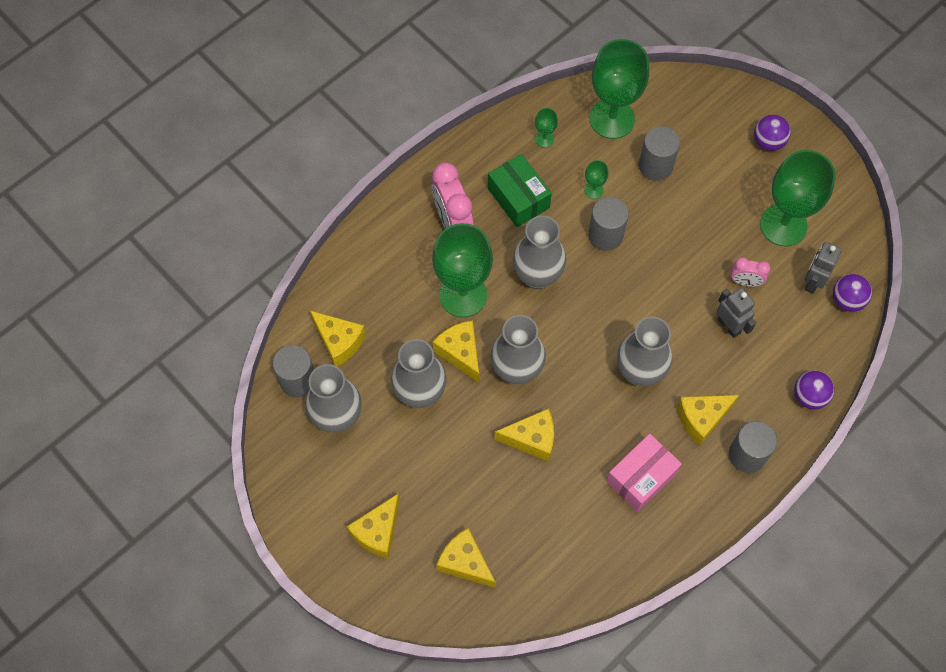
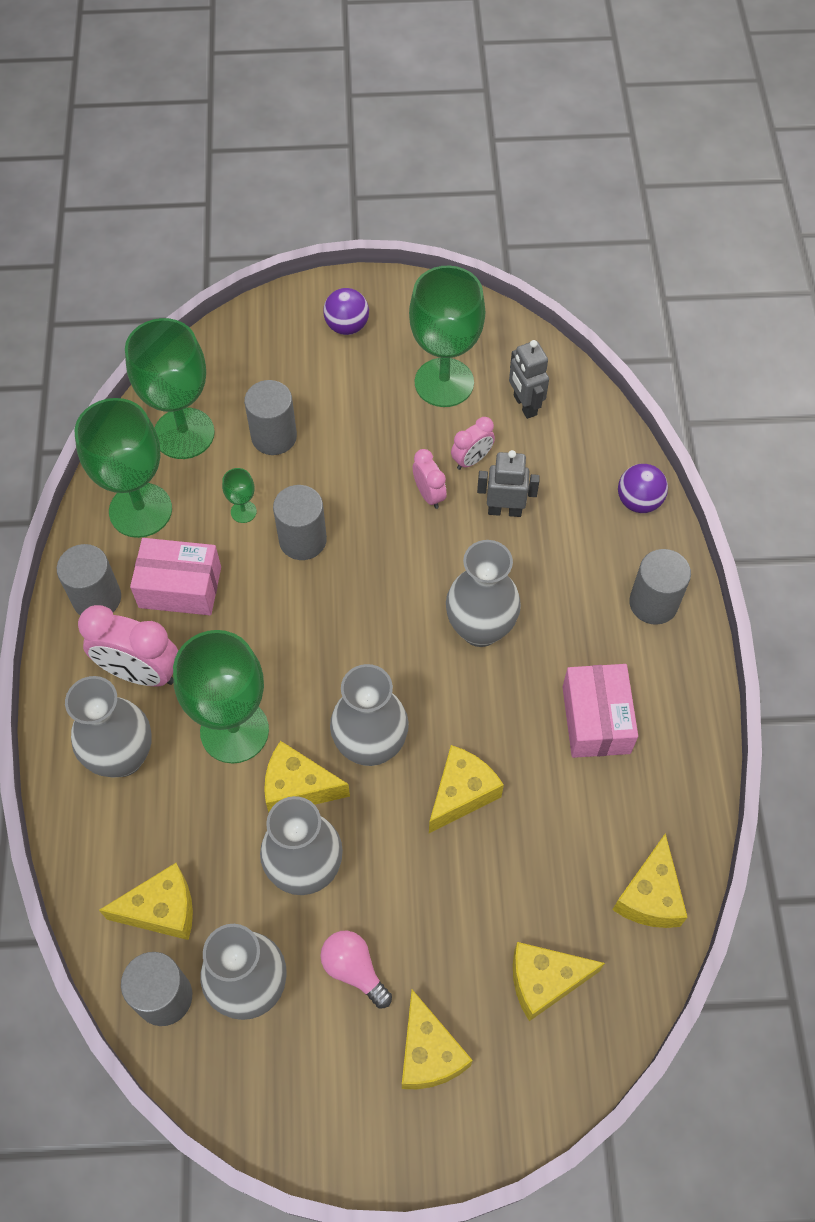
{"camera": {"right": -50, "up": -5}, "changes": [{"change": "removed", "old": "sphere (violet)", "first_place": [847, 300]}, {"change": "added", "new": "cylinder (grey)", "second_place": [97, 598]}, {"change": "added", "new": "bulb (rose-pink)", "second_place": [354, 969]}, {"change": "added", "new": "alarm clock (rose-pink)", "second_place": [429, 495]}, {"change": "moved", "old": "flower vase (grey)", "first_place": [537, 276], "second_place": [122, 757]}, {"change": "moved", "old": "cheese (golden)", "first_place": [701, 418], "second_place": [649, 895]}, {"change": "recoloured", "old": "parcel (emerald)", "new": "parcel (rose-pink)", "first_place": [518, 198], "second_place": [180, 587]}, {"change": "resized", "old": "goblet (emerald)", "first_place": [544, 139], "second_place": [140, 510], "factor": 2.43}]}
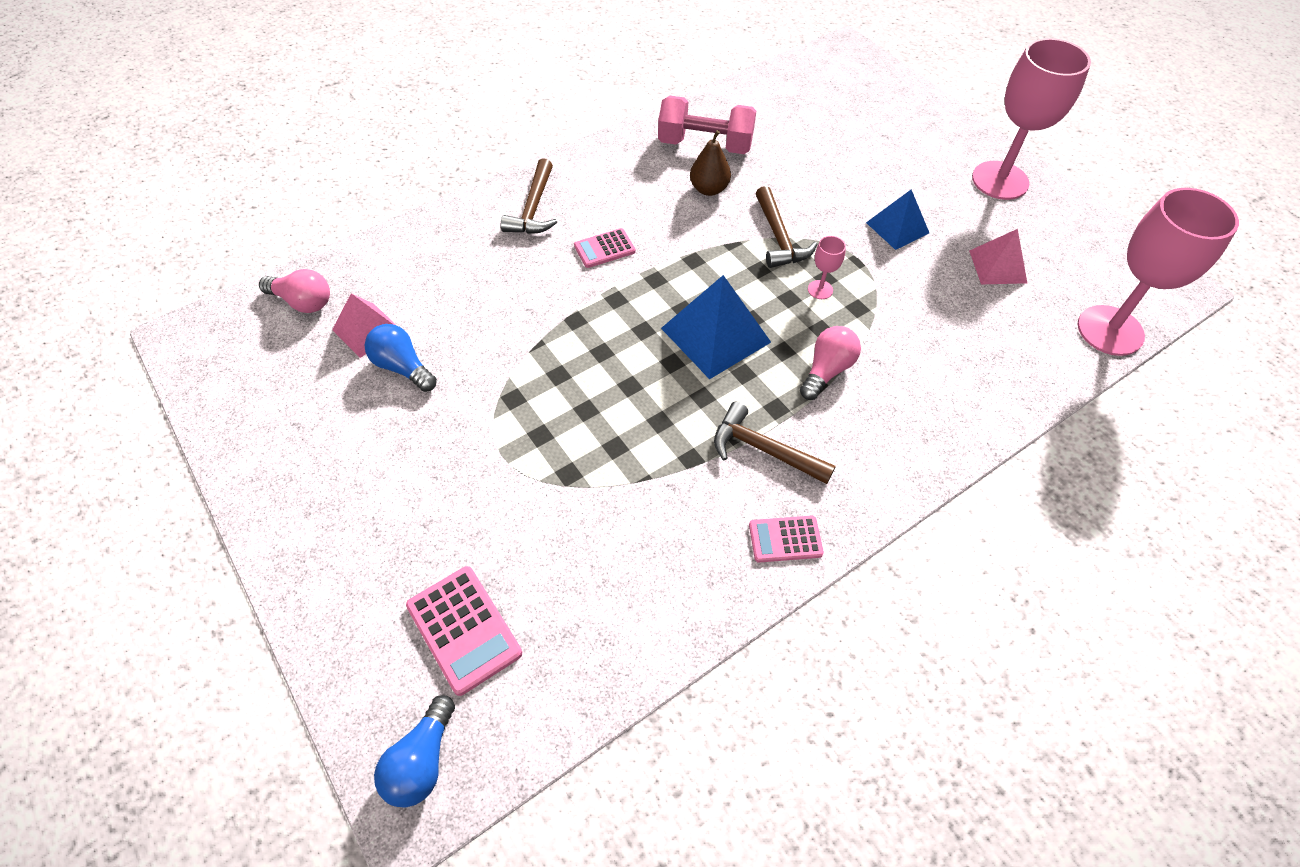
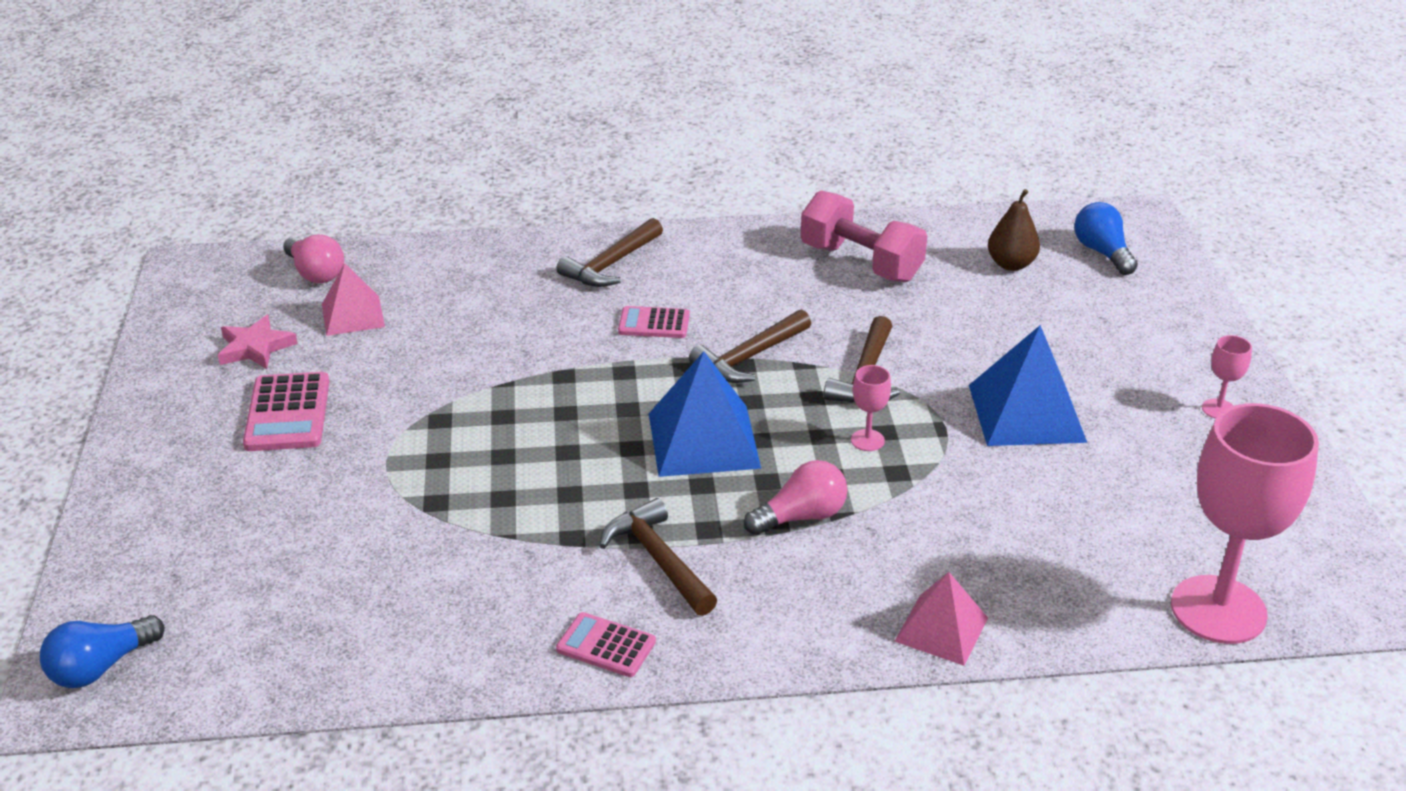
{"camera": {"right": 30, "up": -20}, "changes": [{"change": "added", "new": "star (rose-pink)", "second_place": [255, 347]}, {"change": "added", "new": "claw hammer (dark brown)", "second_place": [749, 357]}, {"change": "moved", "old": "bulb (royal blue)", "first_place": [403, 367], "second_place": [1102, 252]}, {"change": "moved", "old": "adding machine (rose-pink)", "first_place": [464, 629], "second_place": [287, 413]}, {"change": "moved", "old": "pear (dark brown)", "first_place": [709, 189], "second_place": [1011, 264]}, {"change": "moved", "old": "pyramid shape (rose-pink)", "first_place": [997, 266], "second_place": [941, 629]}, {"change": "resized", "old": "pyramid shape (royal blue)", "first_place": [897, 227], "second_place": [1026, 413], "factor": 1.59}, {"change": "resized", "old": "goblet (rose-pink)", "first_place": [1000, 180], "second_place": [1218, 409], "factor": 0.41}]}
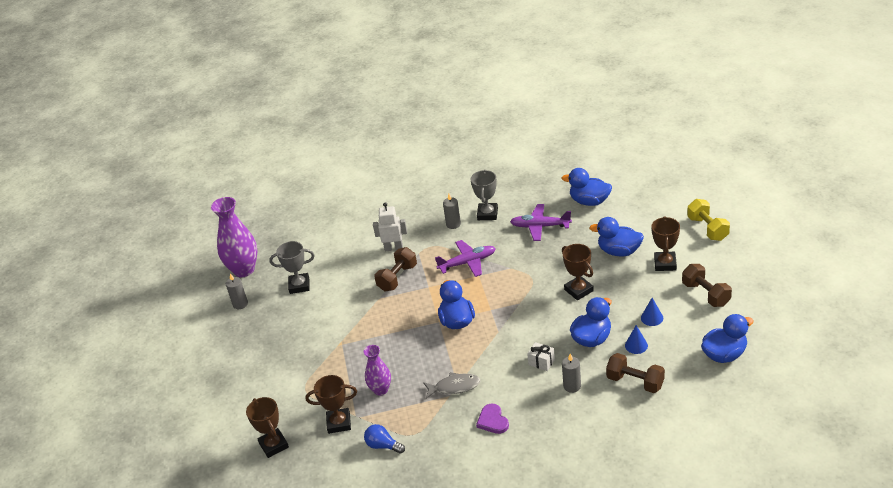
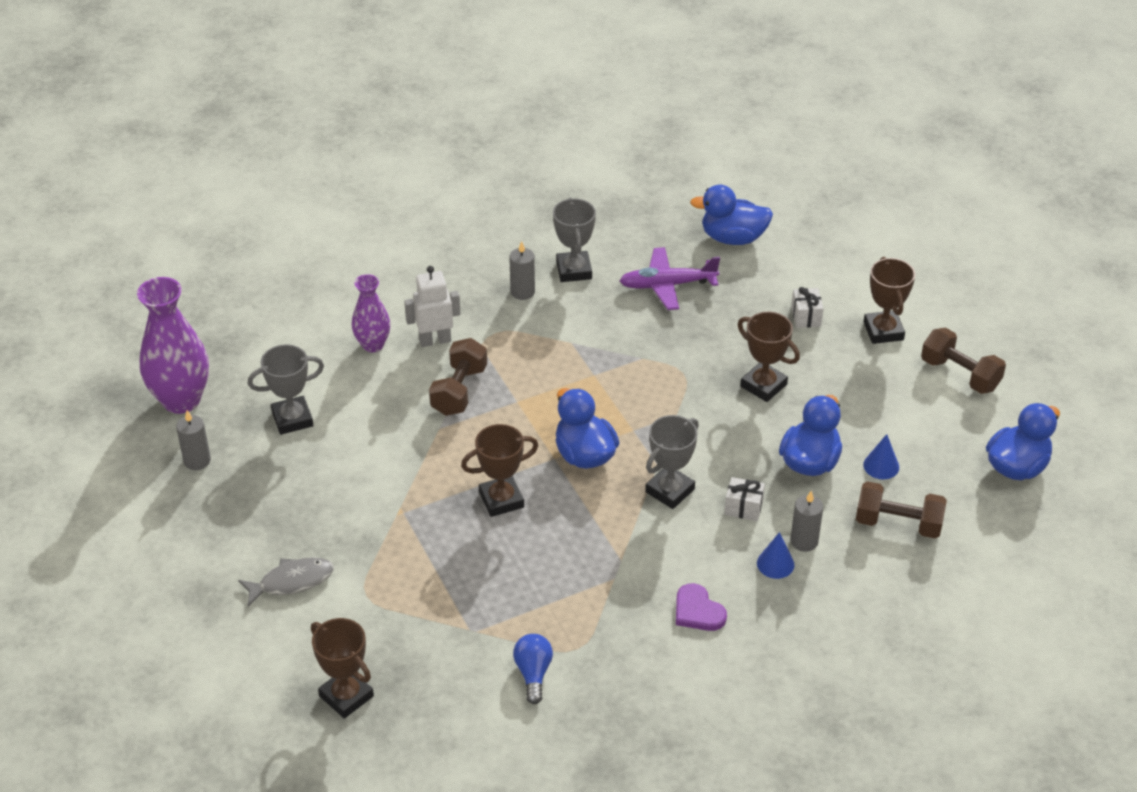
{"camera": {"right": -20, "up": 5}, "changes": [{"change": "removed", "old": "plane (violet)", "first_place": [468, 263]}, {"change": "removed", "old": "free weight (golden)", "first_place": [707, 228]}, {"change": "added", "new": "prize cup (grey)", "second_place": [670, 491]}, {"change": "moved", "old": "prize cup (dark brown)", "first_place": [339, 423], "second_place": [501, 500]}, {"change": "moved", "old": "flower vase (violet)", "first_place": [380, 390], "second_place": [373, 345]}, {"change": "moved", "old": "fish figure (grey)", "first_place": [454, 387], "second_place": [292, 582]}, {"change": "moved", "old": "cone (royal blue)", "first_place": [652, 318], "second_place": [775, 564]}, {"change": "replaced", "old": "rubber duck (royal blue)", "new": "present (snow-white)", "first_place": [619, 251], "second_place": [806, 317]}, {"change": "turned", "old": "bulb (royal blue)", "first_place": [383, 445], "second_place": [533, 673], "degrees": 75}]}
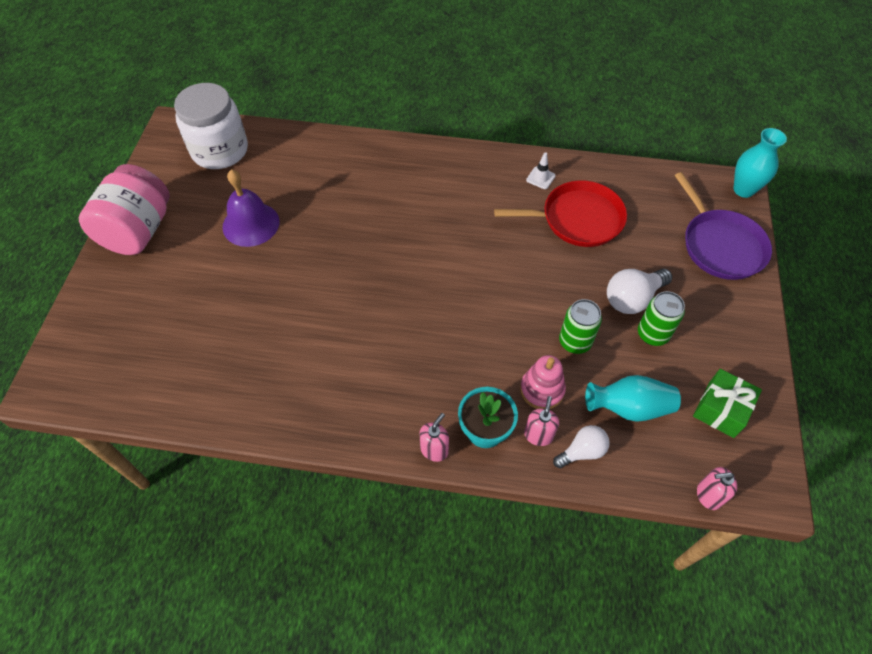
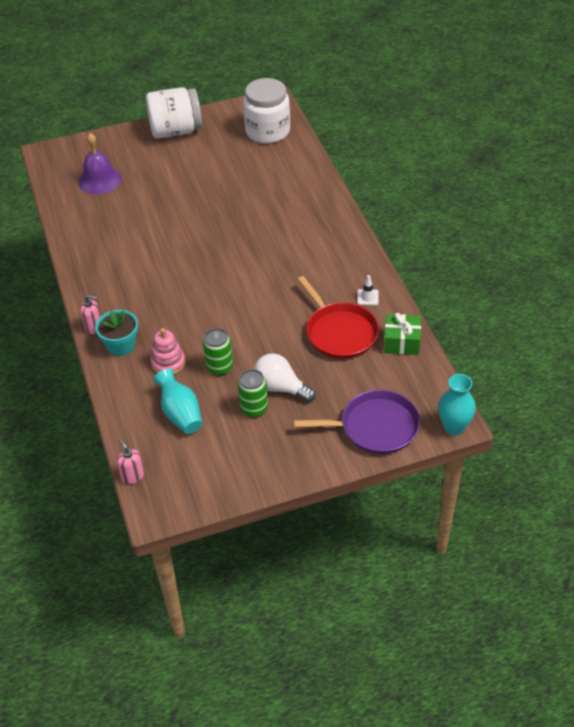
{"camera": {"right": 65, "up": -10}, "changes": [{"change": "removed", "old": "pump bottle (rose-pink)", "first_place": [538, 435]}, {"change": "removed", "old": "bulb (snow-white)", "first_place": [582, 451]}, {"change": "moved", "old": "hand bell (violet)", "first_place": [251, 224], "second_place": [99, 180]}, {"change": "moved", "old": "present (emerald)", "first_place": [721, 409], "second_place": [401, 342]}, {"change": "recoloured", "old": "jar (rose-pink)", "new": "jar (snow-white)", "first_place": [138, 230], "second_place": [176, 131]}, {"change": "turned", "old": "skillet (violet)", "first_place": [720, 245], "second_place": [375, 427], "degrees": -135}]}
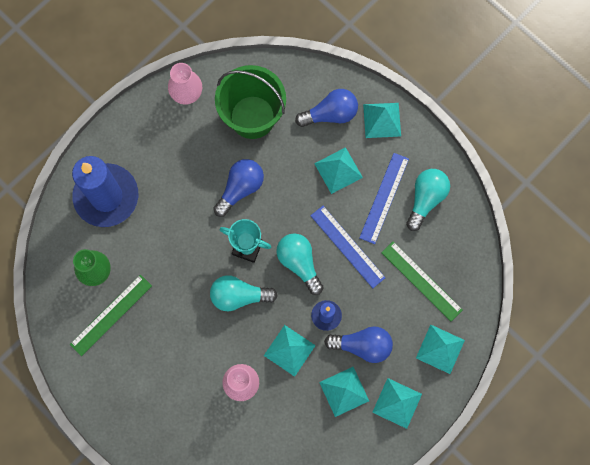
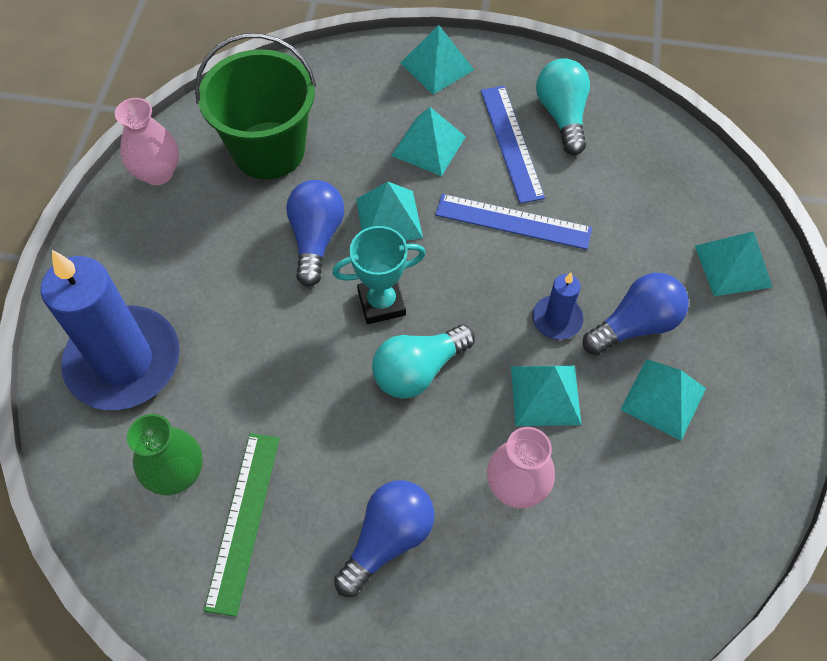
{"camera": {"right": -35, "up": -15}, "changes": [{"change": "removed", "old": "bulb (turquoise)", "first_place": [299, 263]}, {"change": "removed", "old": "ruler (emerald)", "first_place": [421, 281]}, {"change": "moved", "old": "bulb (royal blue)", "first_place": [330, 114], "second_place": [388, 539]}, {"change": "moved", "old": "pyramid shape (turquoise)", "first_place": [397, 403], "second_place": [389, 218]}]}
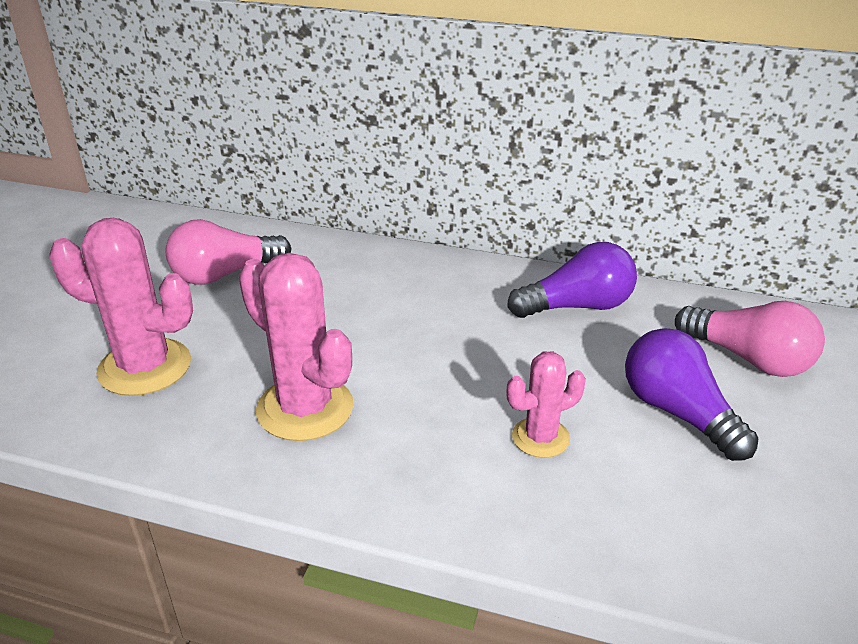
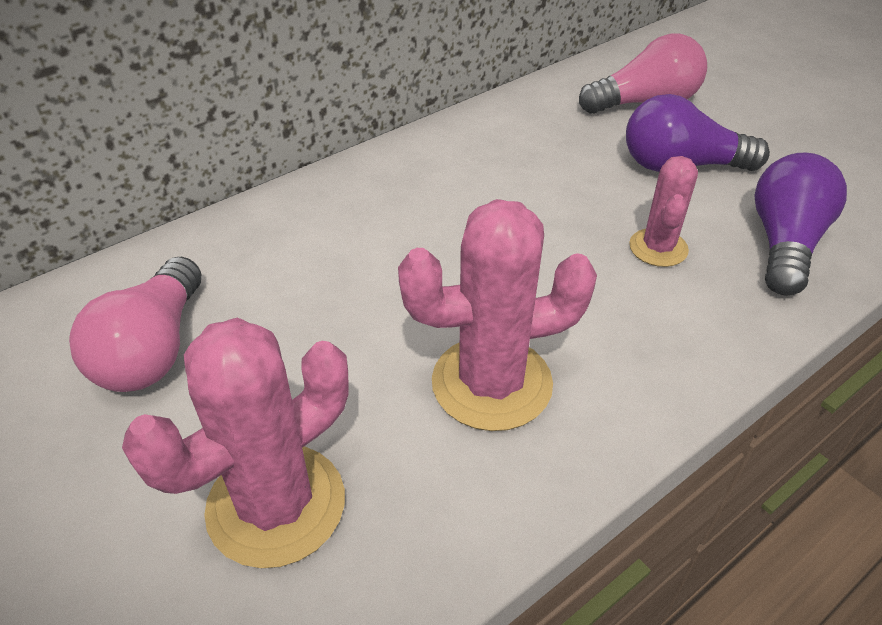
{"camera": {"right": -55, "up": 10}, "changes": [{"change": "moved", "old": "bulb (violet)", "first_place": [577, 306], "second_place": [784, 243]}]}
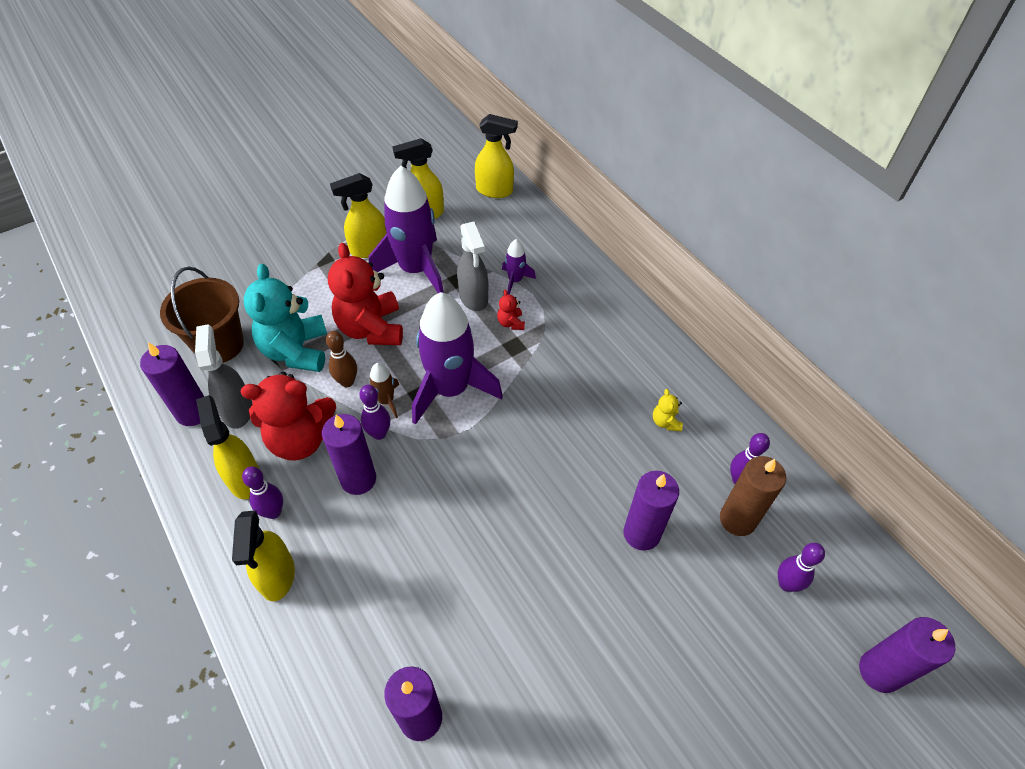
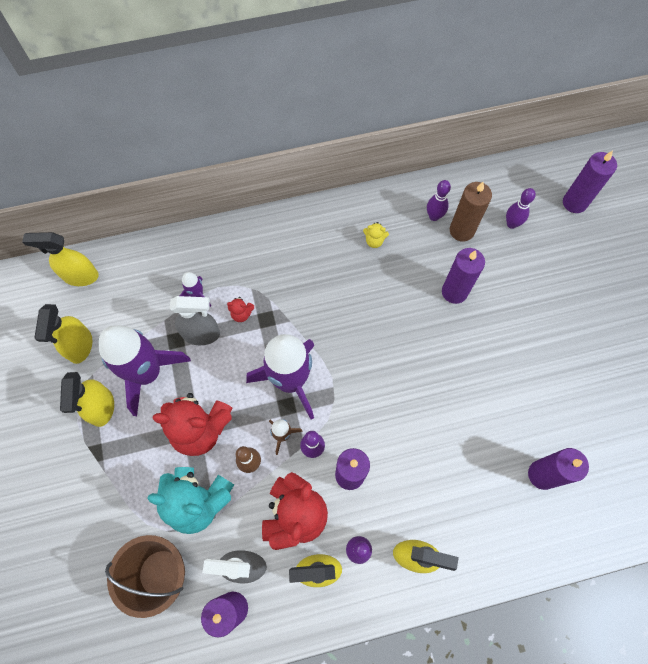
{"camera": {"right": -70, "up": 15}, "changes": [{"change": "turned", "old": "spray cleaner (golden)", "first_place": [495, 190], "second_place": [80, 276], "degrees": -120}]}
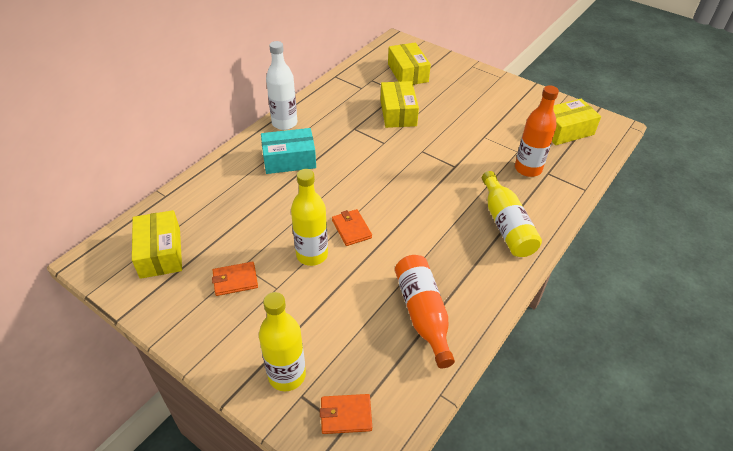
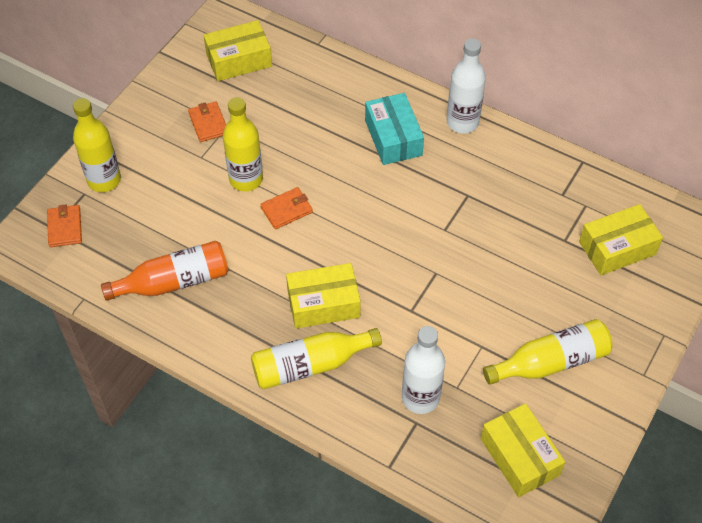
{"camera": {"right": 85, "up": 10}, "changes": [{"change": "added", "new": "flask (golden)", "second_place": [550, 362]}, {"change": "moved", "old": "parcel (golden)", "first_place": [398, 113], "second_place": [323, 304]}, {"change": "recoloured", "old": "flask (orange-coloured)", "new": "flask (snow-white)", "first_place": [528, 169], "second_place": [420, 398]}]}
